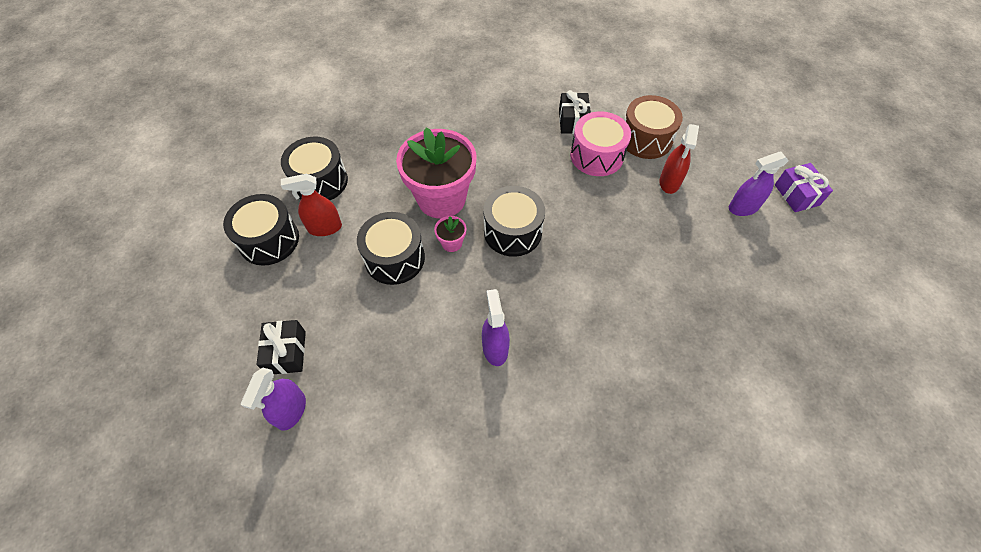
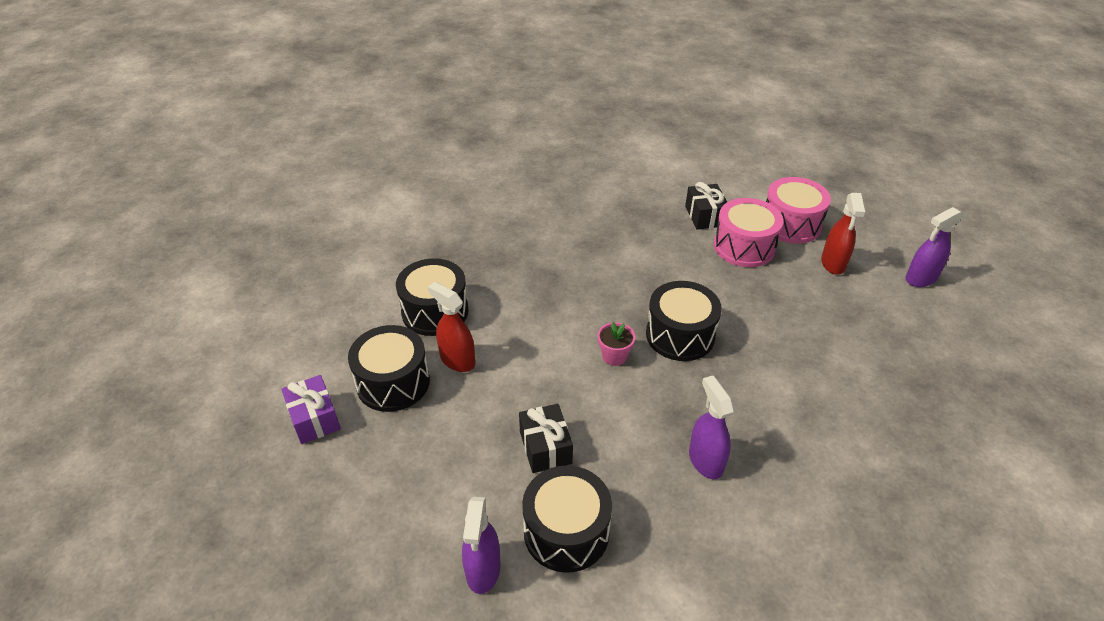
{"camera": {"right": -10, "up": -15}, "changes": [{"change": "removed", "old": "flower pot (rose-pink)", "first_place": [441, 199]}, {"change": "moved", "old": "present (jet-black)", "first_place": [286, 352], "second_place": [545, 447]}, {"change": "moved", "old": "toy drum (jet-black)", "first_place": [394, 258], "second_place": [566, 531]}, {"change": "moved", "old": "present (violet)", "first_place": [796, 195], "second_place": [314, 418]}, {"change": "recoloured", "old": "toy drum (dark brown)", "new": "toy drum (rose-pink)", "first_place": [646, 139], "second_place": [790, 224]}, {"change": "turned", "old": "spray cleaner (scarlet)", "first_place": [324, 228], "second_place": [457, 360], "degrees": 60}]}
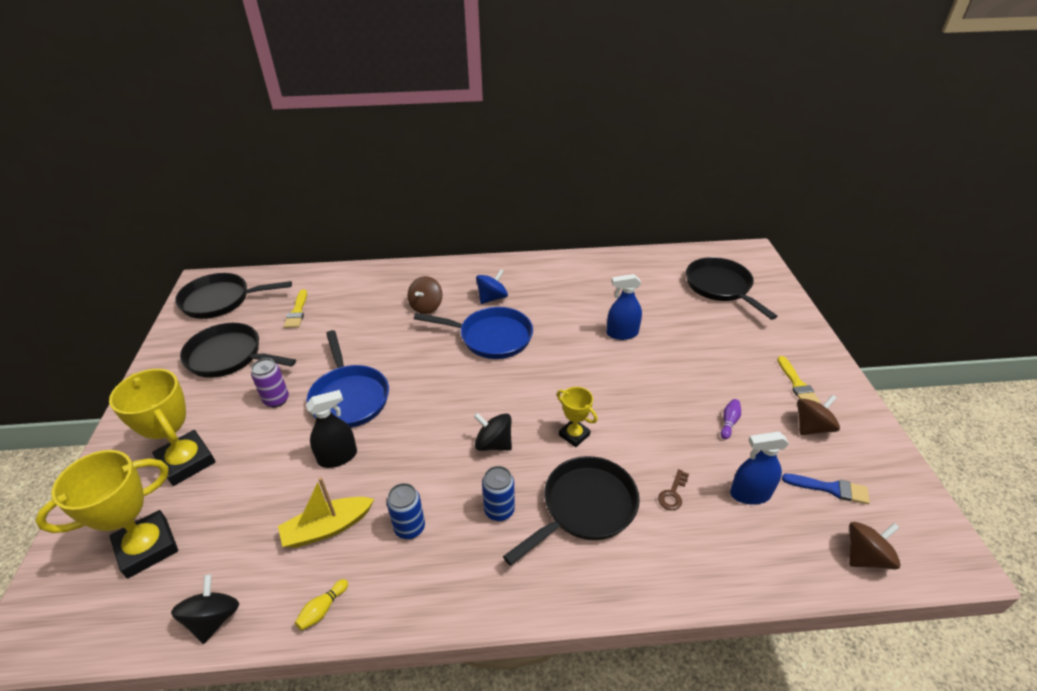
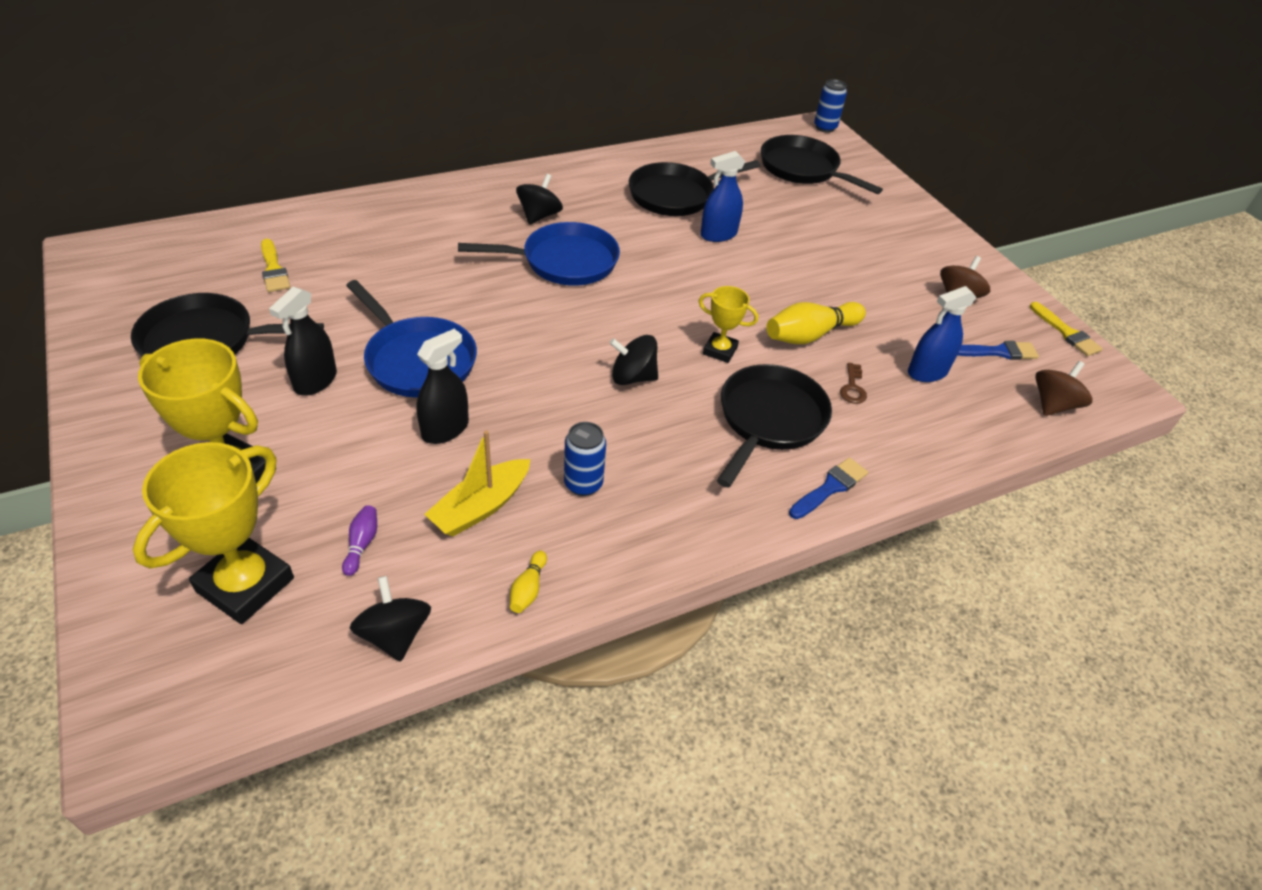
{"camera": {"right": -25, "up": 5}, "changes": [{"change": "removed", "old": "whirligig (dark brown)", "first_place": [426, 306]}, {"change": "added", "new": "tenpin (golden)", "second_place": [810, 335]}, {"change": "added", "new": "paintbrush (royal blue)", "second_place": [830, 488]}, {"change": "moved", "old": "skillet (jet-black)", "first_place": [220, 300], "second_place": [676, 195]}, {"change": "moved", "old": "soda can (royal blue)", "first_place": [499, 510], "second_place": [825, 127]}, {"change": "moved", "old": "tenpin (violet)", "first_place": [729, 422], "second_place": [362, 544]}, {"change": "moved", "old": "paintbrush (golden)", "first_place": [797, 384], "second_place": [1066, 332]}, {"change": "replaced", "old": "soda can (violet)", "new": "spray cleaner (jet-black)", "first_place": [276, 400], "second_place": [315, 381]}, {"change": "recoloured", "old": "whirligig (royal blue)", "new": "whirligig (jet-black)", "first_place": [492, 298], "second_place": [539, 216]}]}
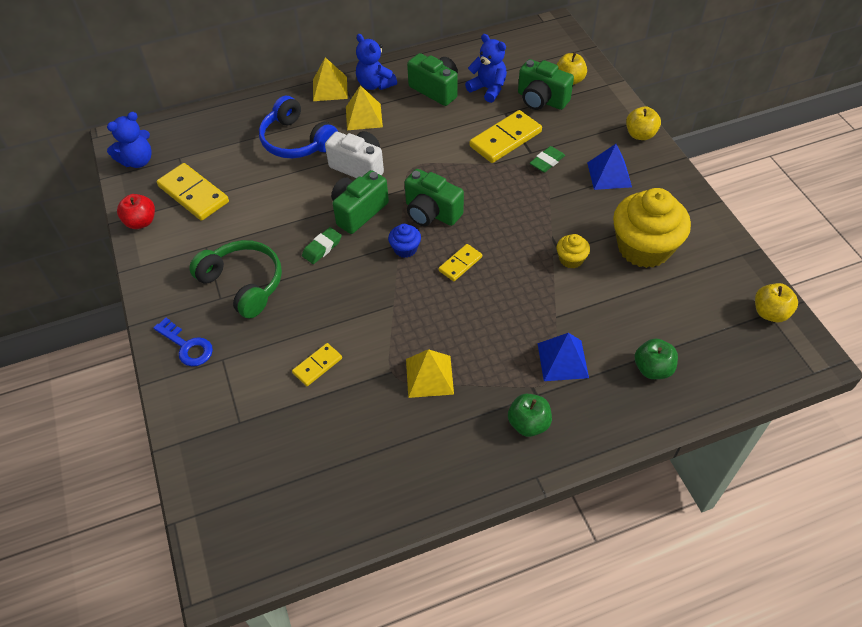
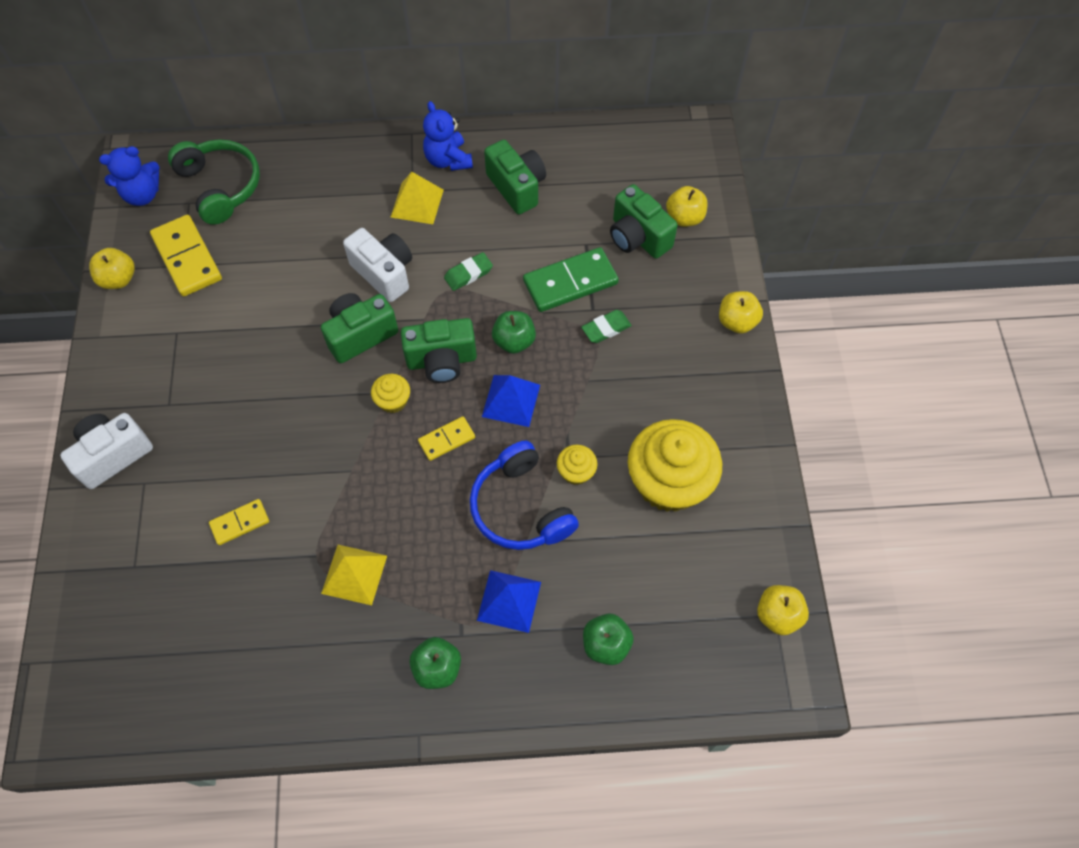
{"camera": {"right": 15, "up": 10}, "changes": [{"change": "removed", "old": "pyramid shape (golden)", "first_place": [330, 88]}, {"change": "removed", "old": "teddy (royal blue)", "first_place": [488, 89]}, {"change": "added", "new": "apple (emerald)", "second_place": [514, 341]}, {"change": "moved", "old": "over-ear headphones (emerald)", "first_place": [243, 284], "second_place": [220, 186]}, {"change": "moved", "old": "over-ear headphones (royal blue)", "first_place": [297, 141], "second_place": [520, 507]}, {"change": "moved", "old": "gum eraser (emerald)", "first_place": [322, 248], "second_place": [468, 274]}, {"change": "moved", "old": "pyramid shape (royal blue)", "first_place": [609, 174], "second_place": [511, 400]}, {"change": "replaced", "old": "door key (royal blue)", "new": "photo camera (snow-white)", "first_place": [187, 346], "second_place": [113, 455]}, {"change": "recoloured", "old": "apple (scarlet)", "new": "apple (golden)", "first_place": [141, 222], "second_place": [118, 279]}, {"change": "recoloured", "old": "fairy cake (royal blue)", "new": "fairy cake (golden)", "first_place": [405, 249], "second_place": [393, 401]}, {"change": "recoloured", "old": "domino (golden)", "new": "domino (emerald)", "first_place": [505, 139], "second_place": [570, 282]}, {"change": "turned", "old": "photo camera (emerald)", "first_place": [431, 213], "second_place": [442, 361], "degrees": -60}]}
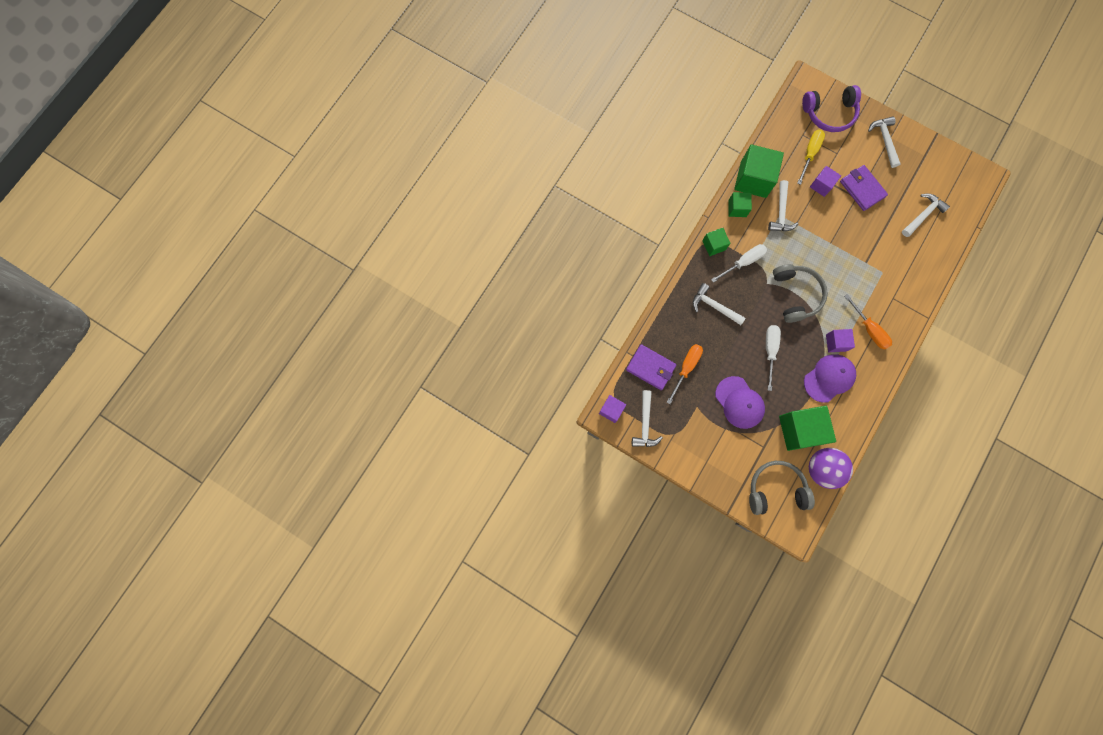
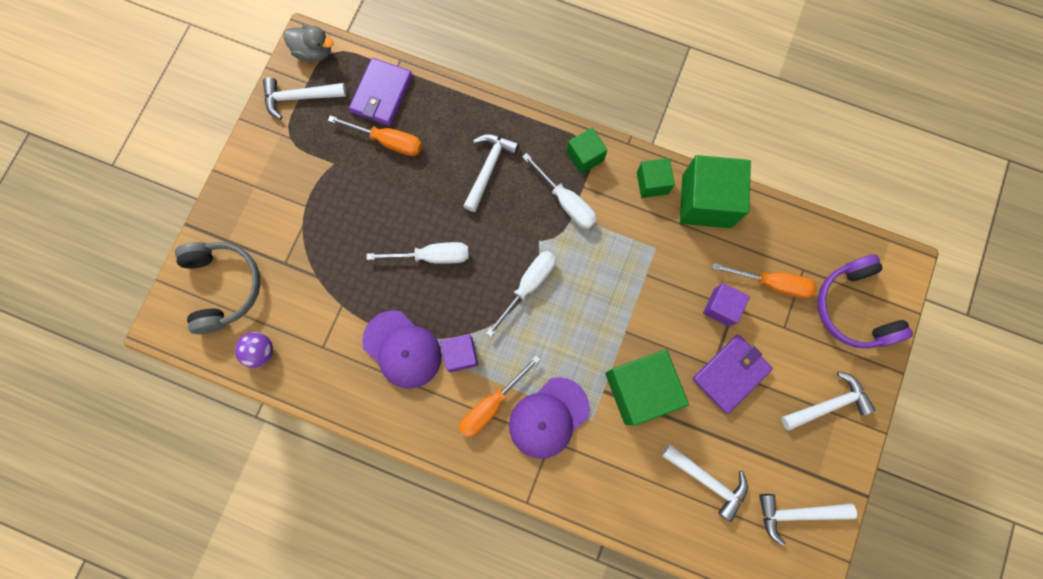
{"camera": {"right": 80, "up": 0}, "changes": [{"change": "moved", "old": "cap (violet)", "first_place": [739, 402], "second_place": [548, 417]}, {"change": "moved", "old": "claw hammer (snow-white)", "first_place": [781, 212], "second_place": [797, 513]}, {"change": "moved", "old": "solid cube (emerald)", "first_place": [799, 430], "second_place": [640, 389]}, {"change": "replaced", "old": "solid cube (violet)", "new": "rubber duck (grey)", "first_place": [611, 410], "second_place": [314, 52]}, {"change": "replaced", "old": "over-ear headphones (grey)", "new": "flat screwdriver (snow-white)", "first_place": [796, 295], "second_place": [528, 286]}, {"change": "recoloured", "old": "flat screwdriver (golden)", "new": "flat screwdriver (orange-coloured)", "first_place": [809, 154], "second_place": [772, 283]}, {"change": "resized", "old": "sphere (violet)", "first_place": [822, 469], "second_place": [261, 351], "factor": 0.58}]}
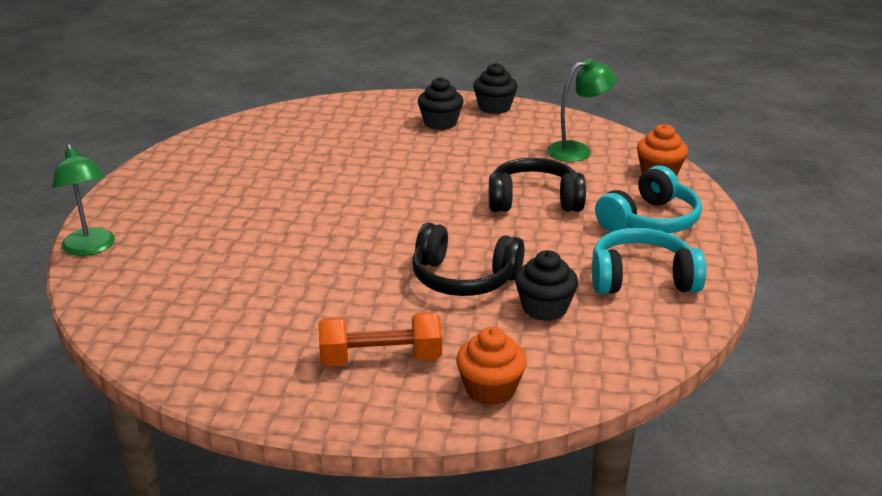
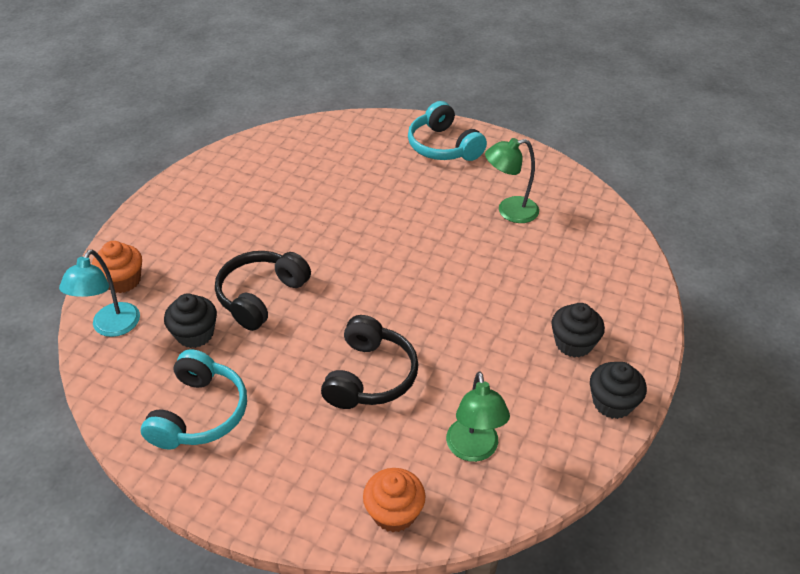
{"camera": {"right": 105, "up": 15}, "changes": [{"change": "removed", "old": "free weight (orange-coloured)", "first_place": [381, 359]}, {"change": "added", "new": "desk lamp (turquoise)", "second_place": [111, 327]}, {"change": "moved", "old": "desk lamp (emerald)", "first_place": [90, 248], "second_place": [509, 211]}, {"change": "moved", "old": "over-ear headphones (turquoise)", "first_place": [650, 221], "second_place": [443, 146]}]}
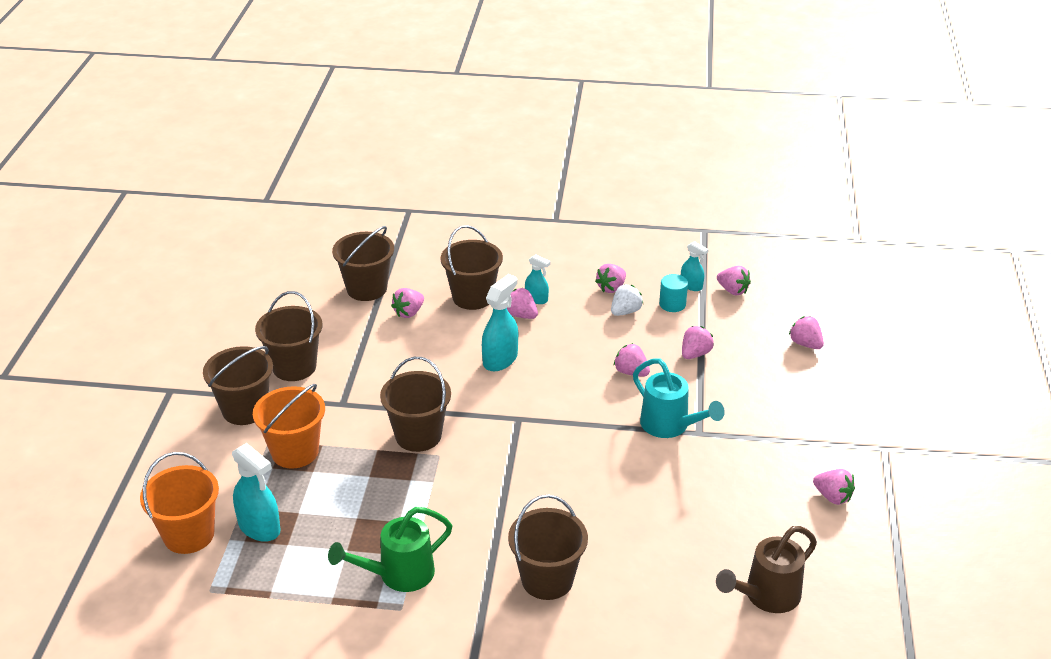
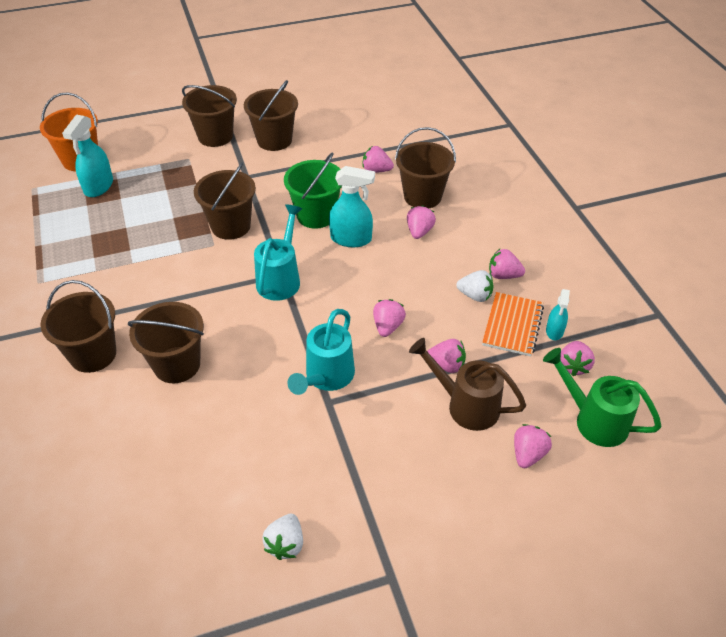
{"camera": {"right": 65, "up": 10}, "changes": [{"change": "removed", "old": "bucket (orange-coloured)", "first_place": [295, 452]}, {"change": "removed", "old": "spray cleaner (turquoise)", "first_place": [536, 299]}, {"change": "added", "new": "watering can (turquoise)", "second_place": [280, 279]}, {"change": "added", "new": "bucket (emerald)", "second_place": [316, 215]}, {"change": "moved", "old": "watering can (emerald)", "first_place": [398, 574], "second_place": [594, 420]}, {"change": "moved", "old": "bucket (dark brown)", "first_place": [366, 289], "second_place": [177, 365]}, {"change": "moved", "old": "watering can (dark brown)", "first_place": [766, 596], "second_place": [466, 405]}, {"change": "replaced", "old": "cylinder (turquoise)", "new": "exercise book (orange-coloured)", "first_place": [672, 304], "second_place": [512, 325]}, {"change": "recoloured", "old": "toy strawberry (rose-pink)", "new": "toy strawberry (snow-white)", "first_place": [832, 497], "second_place": [285, 544]}]}
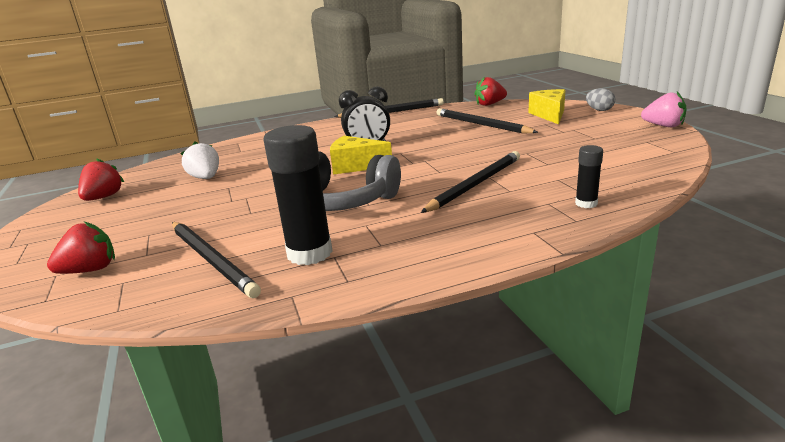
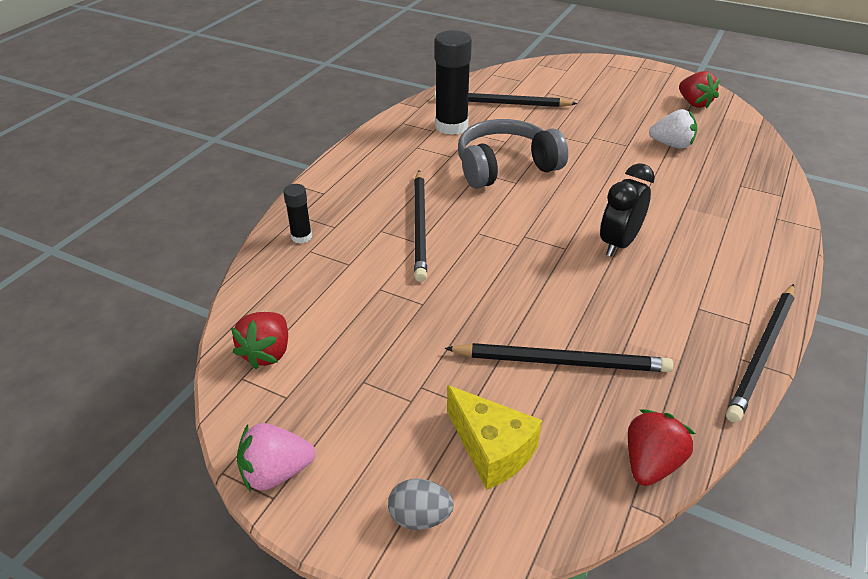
{"camera": {"right": 135, "up": 15}, "changes": [{"change": "removed", "old": "cheese (golden)", "first_place": [355, 166]}, {"change": "moved", "old": "toy strawberry (scarlet)", "first_place": [90, 270], "second_place": [267, 353]}]}
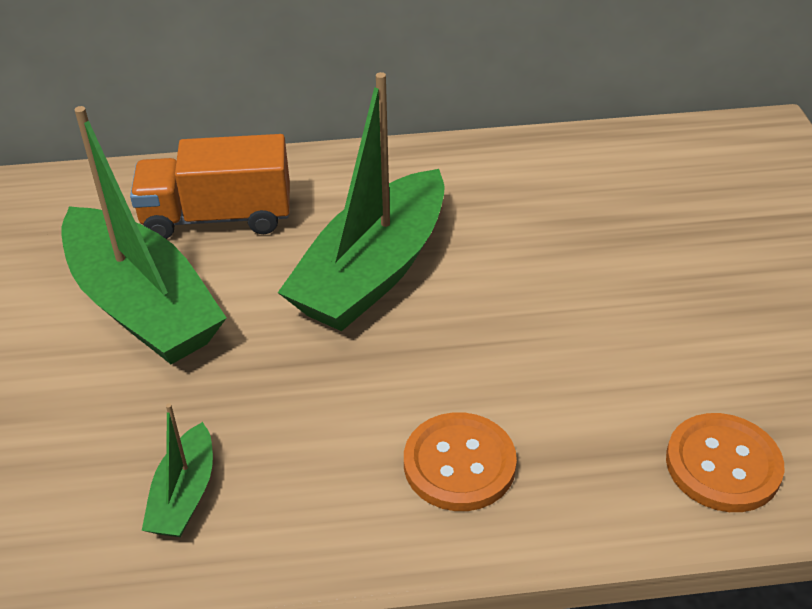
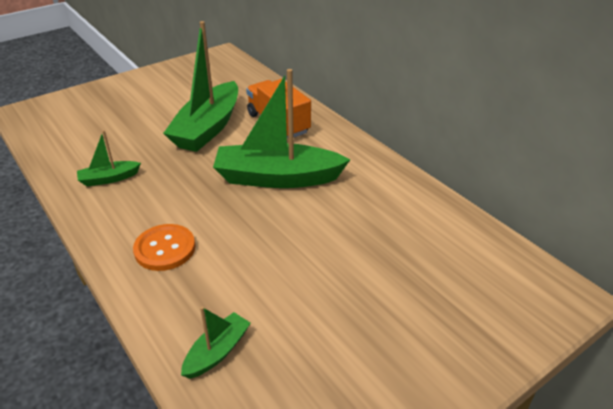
{"camera": {"right": 60, "up": -5}, "changes": [{"change": "replaced", "old": "sewing button (orange-coloured)", "new": "sailboat (emerald)", "first_place": [723, 465], "second_place": [217, 352]}]}
